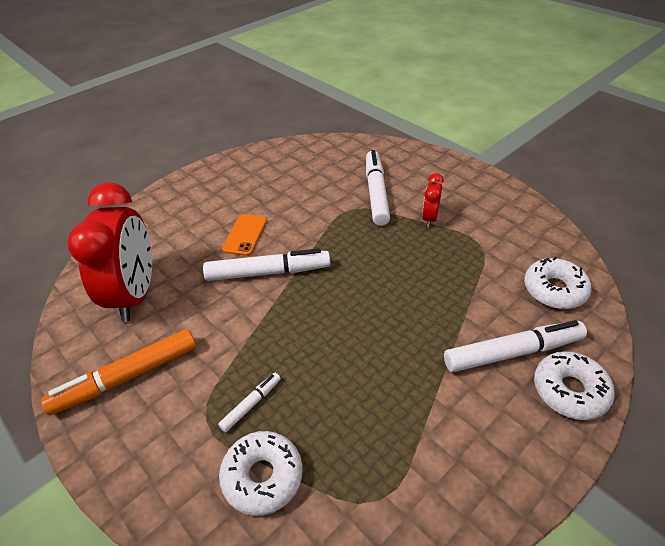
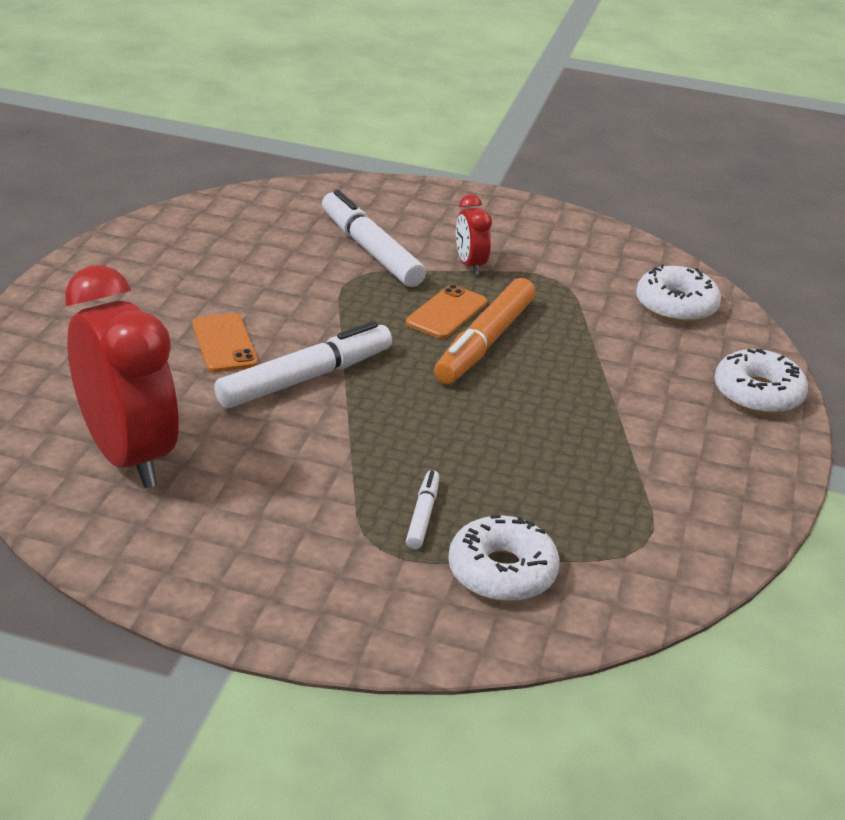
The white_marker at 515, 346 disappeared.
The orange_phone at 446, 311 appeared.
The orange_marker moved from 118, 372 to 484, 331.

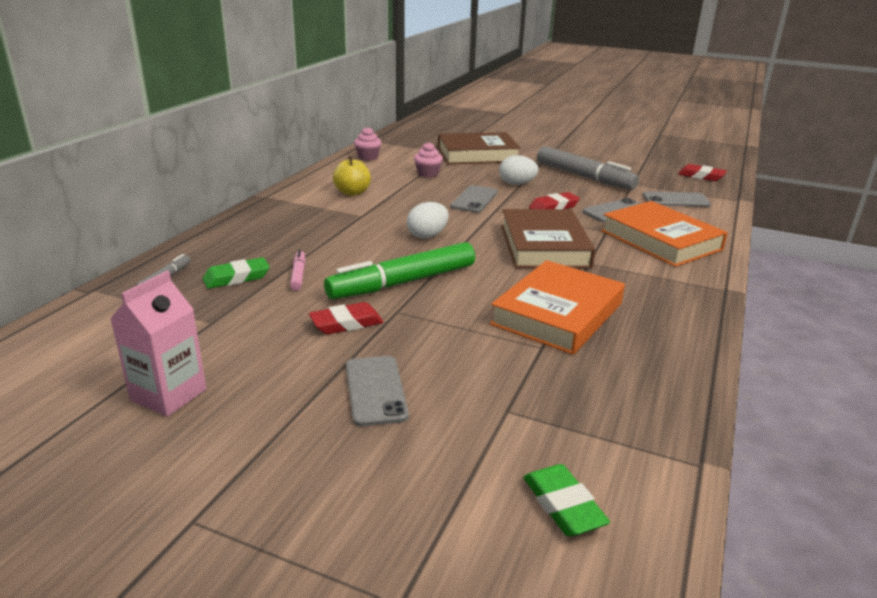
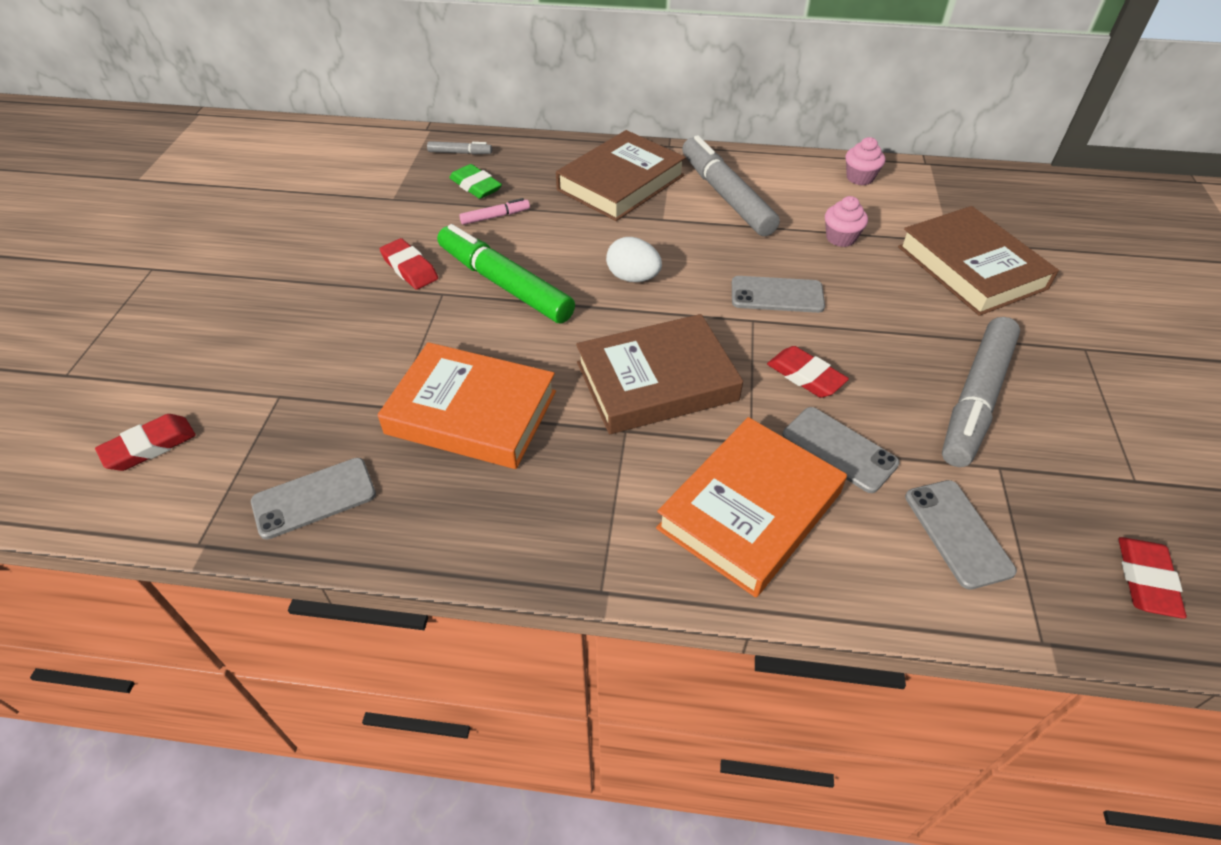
The pink_carton at 158, 344 disappeared.
The white_egg at 519, 170 disappeared.
The brown_book at 621, 175 appeared.
The grey_phone moved from 377, 391 to 313, 498.
The yellow_apple at 352, 176 was replaced by the grey_marker at 731, 185.
The green_eraser at 566, 500 became the red_eraser at 145, 442.

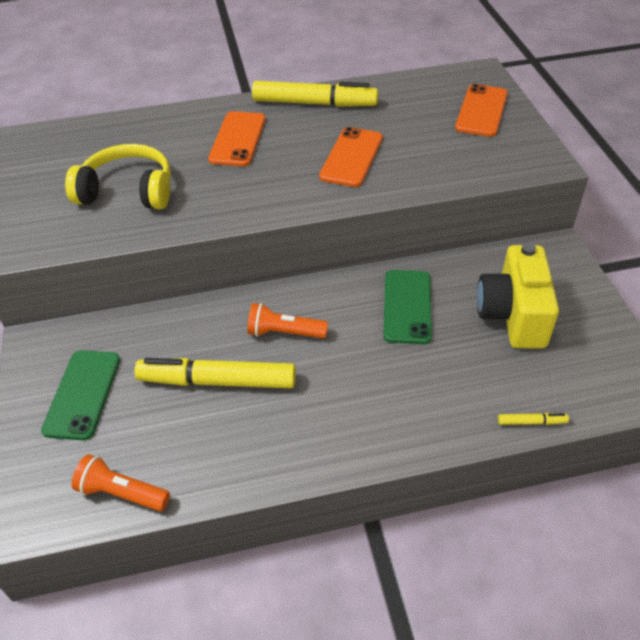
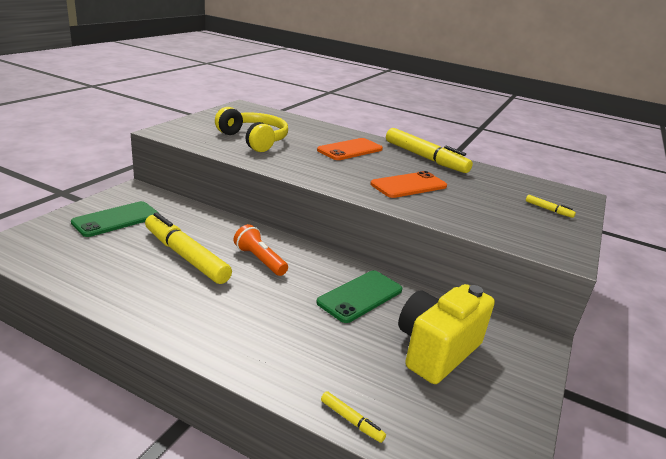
The orange_flashlight at 121, 482 disappeared.
The orange_phone at 481, 110 was replaced by the yellow_marker at 551, 206.

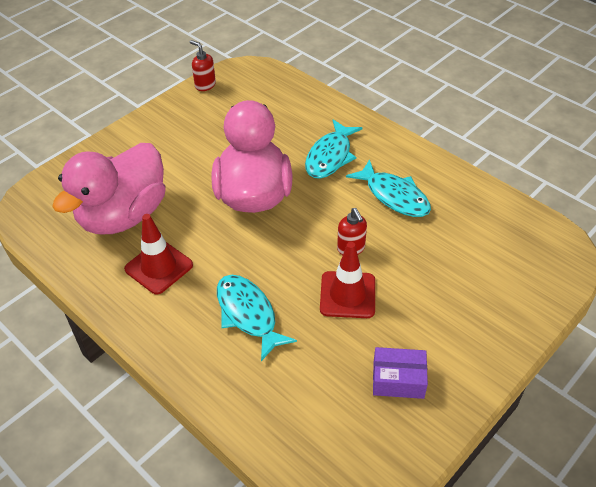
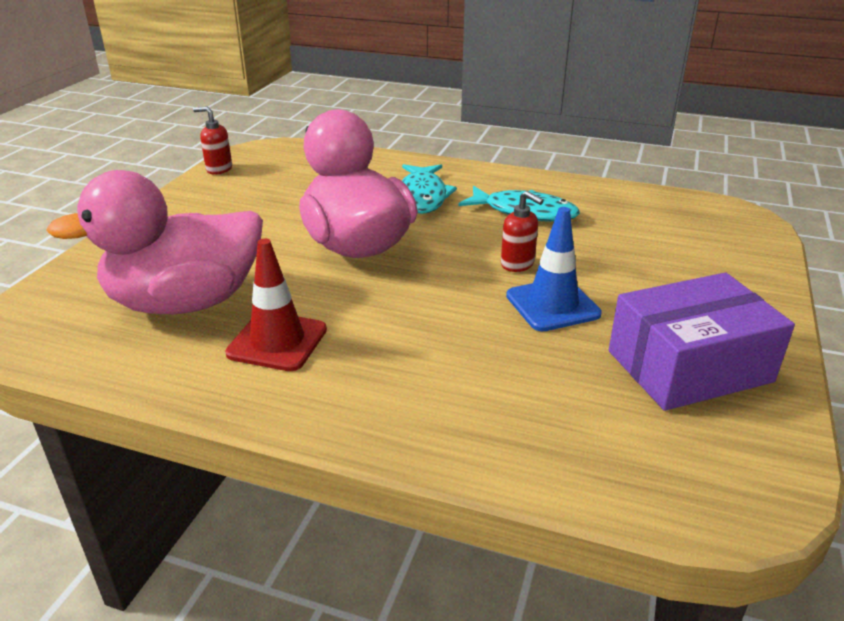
The turquoise_fish at 257, 318 disappeared.
The red_traffic_cone at 347, 280 became the blue_traffic_cone at 554, 269.
The pink_duck at 109, 188 turned 60 degrees clockwise.
The purple_box at 400, 373 changed to 1.80 times the size.

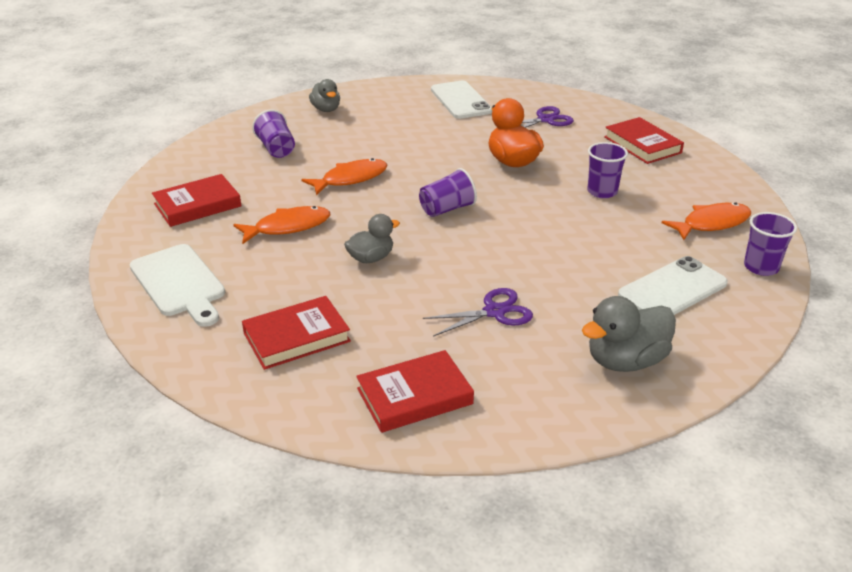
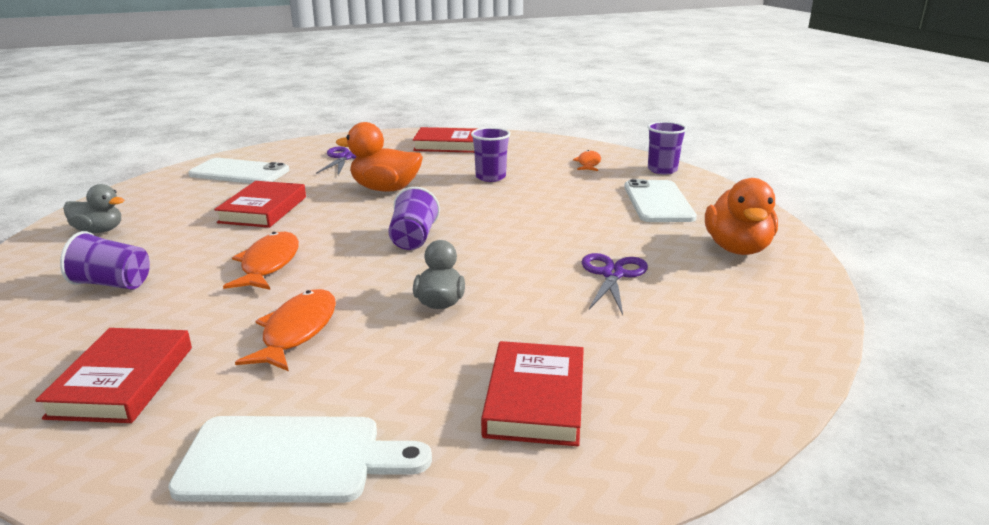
The red_book moved from 415, 391 to 260, 204.
The grey_duck at 629, 334 became the orange_duck at 741, 216.
The orange_fish at 706, 221 changed to 0.64 times the size.

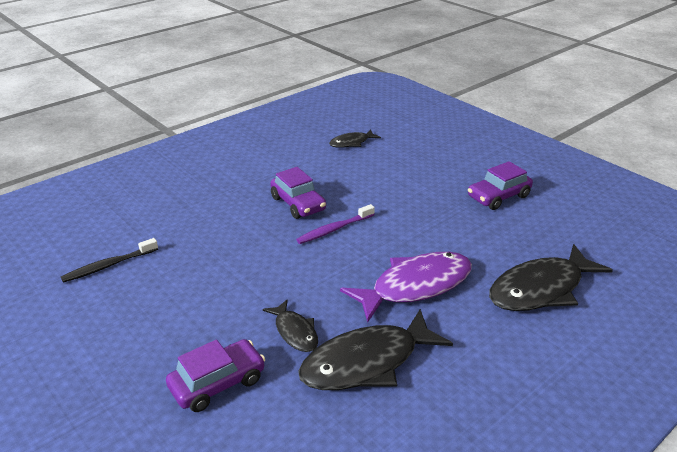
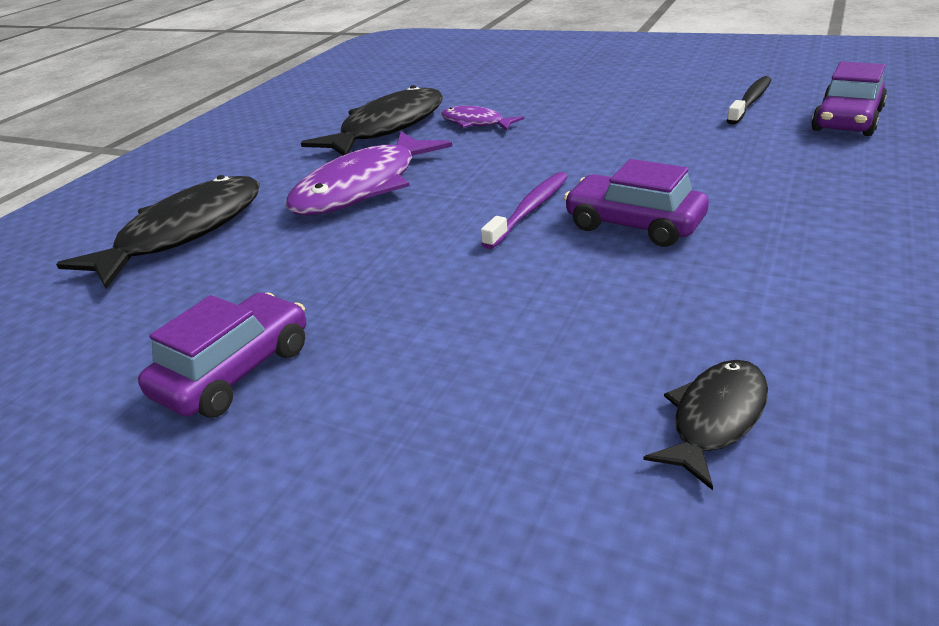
The purple_car moved from 216, 375 to 849, 99.
The black_fish at 290, 325 became the purple_fish at 482, 118.

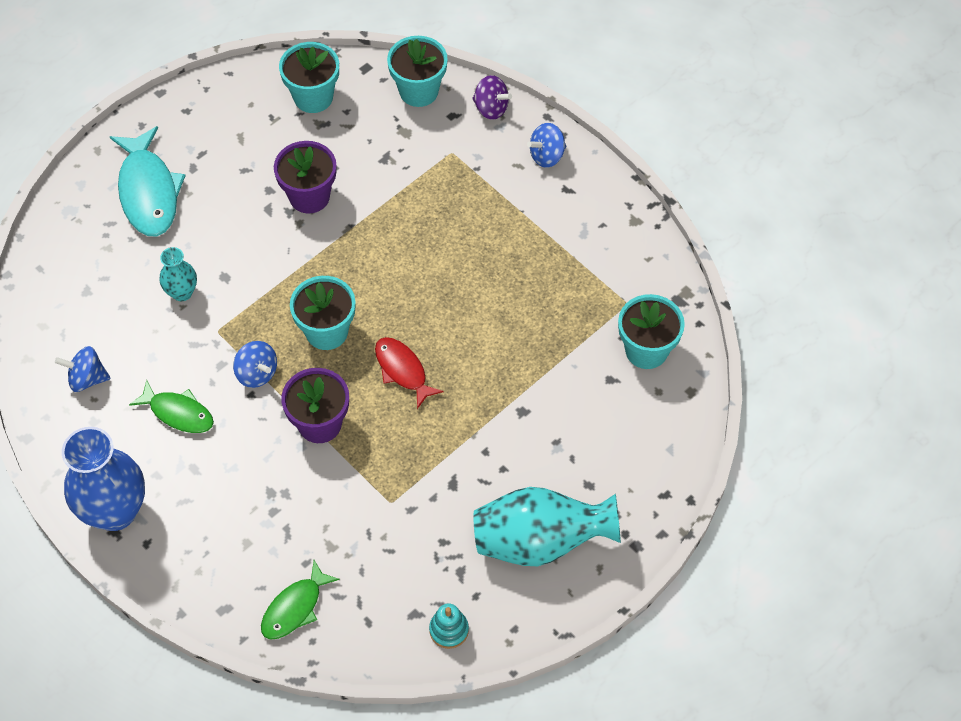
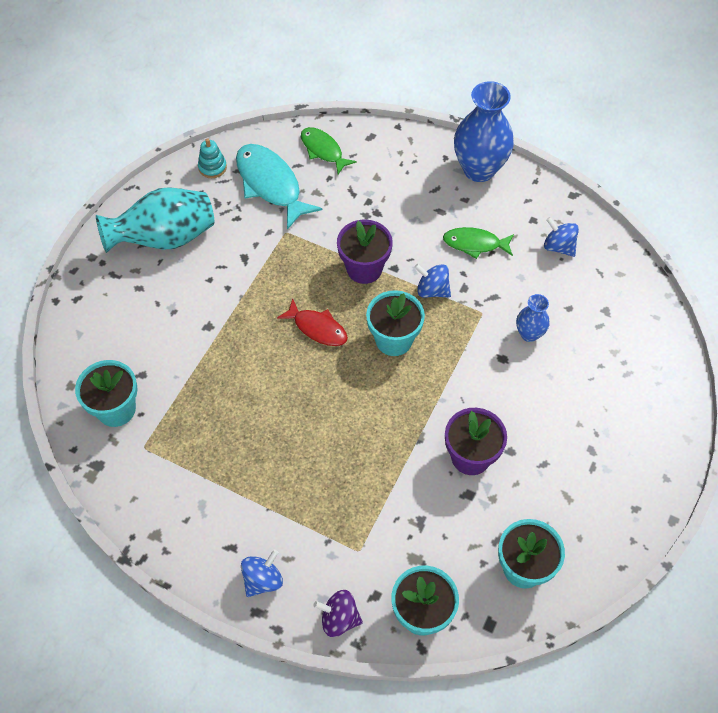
The turquoise_fish moved from 148, 181 to 279, 187.
The turquoise_vase at 178, 274 became the blue_vase at 533, 318.
The blue_spinning_top at 83, 369 turned 120 degrees counterclockwise.
The green_fish at 300, 600 turned 60 degrees counterclockwise.

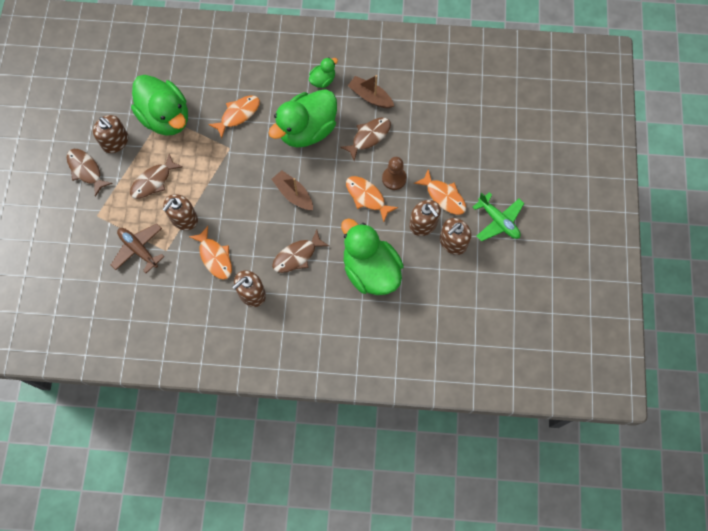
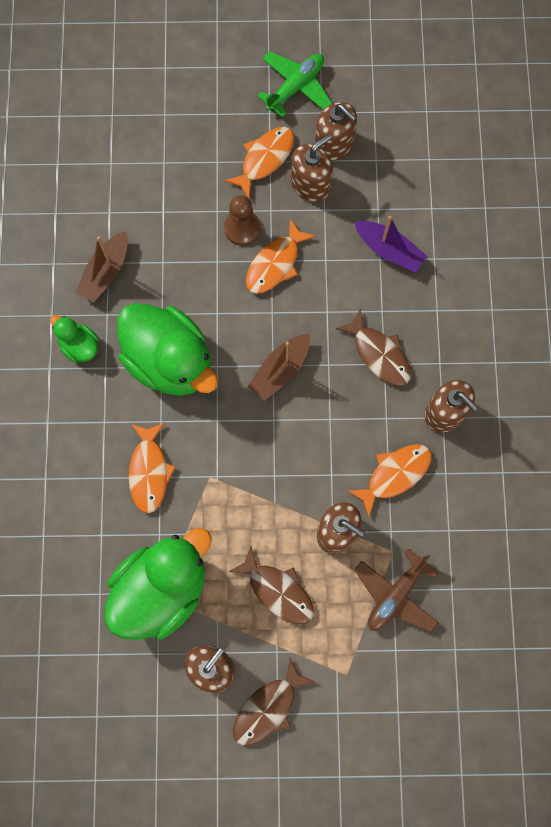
The brown_fish at 365, 139 disappeared.
The green_duck at 372, 256 was replaced by the purple_boat at 390, 244.
The orange_fish at 234, 117 turned 135 degrees counterclockwise.

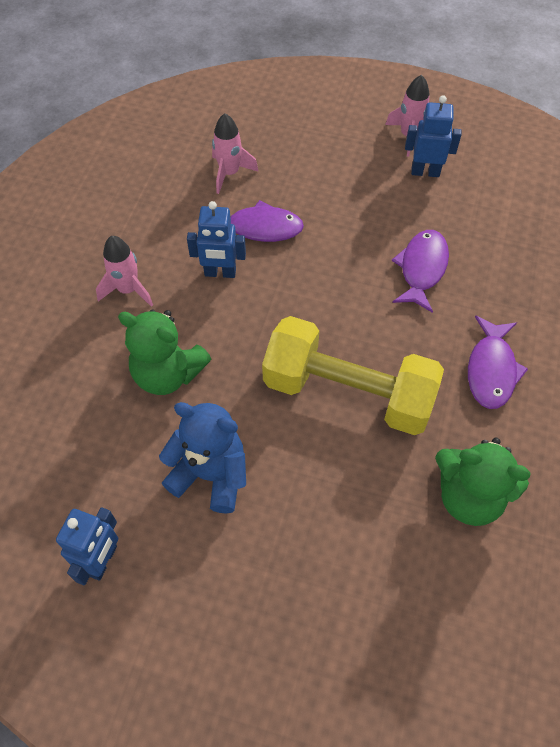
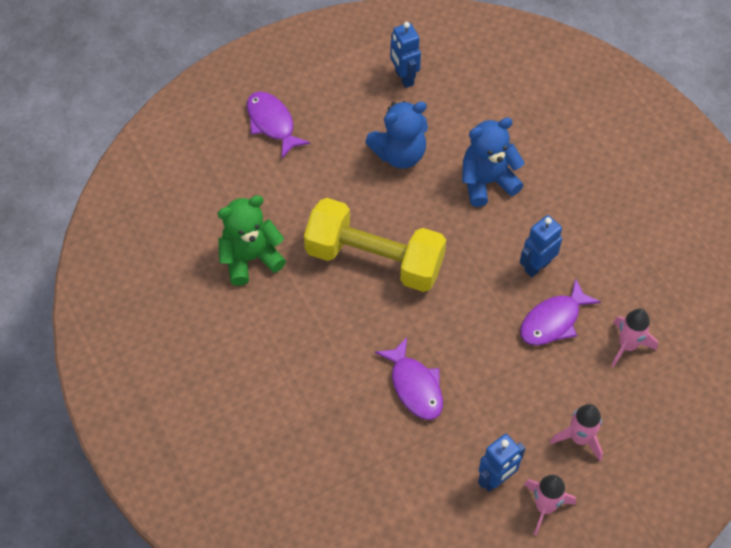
The pink_rocket moved from 124, 271 to 576, 432.
The purple_fish moved from 498, 362 to 278, 124.
The green_teddy_bear at 164, 352 became the blue_teddy_bear at 493, 162.
The yellow_dumbbell at 353, 375 turned 45 degrees clockwise.

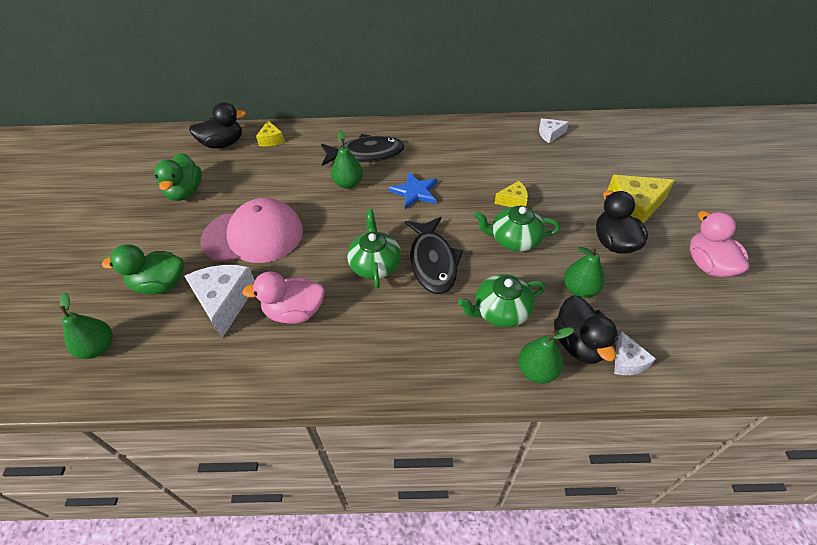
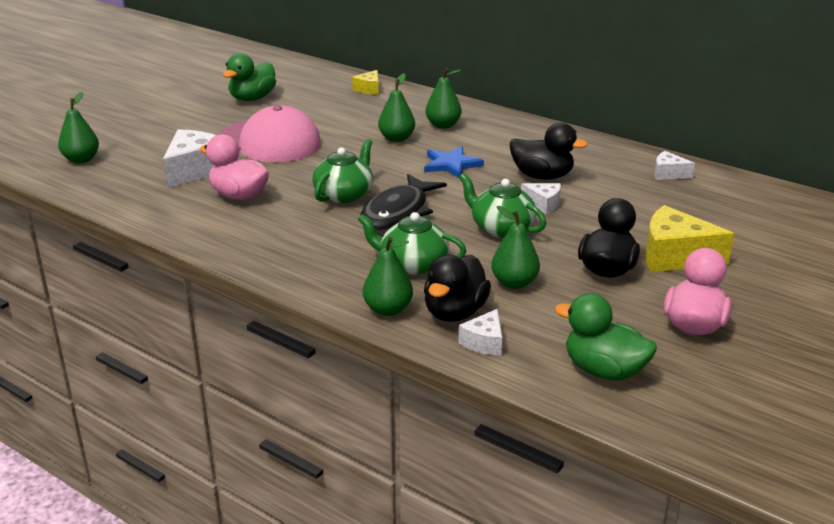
The green_duck moved from 143, 269 to 606, 337.
The black_duck moved from 217, 125 to 549, 151.
The black_fish at 363, 150 was replaced by the green_pear at 443, 98.
The yellow_cheese at 511, 194 became the white_cheese at 541, 198.

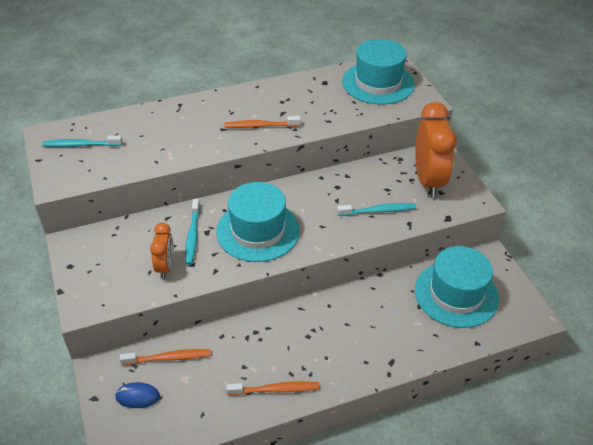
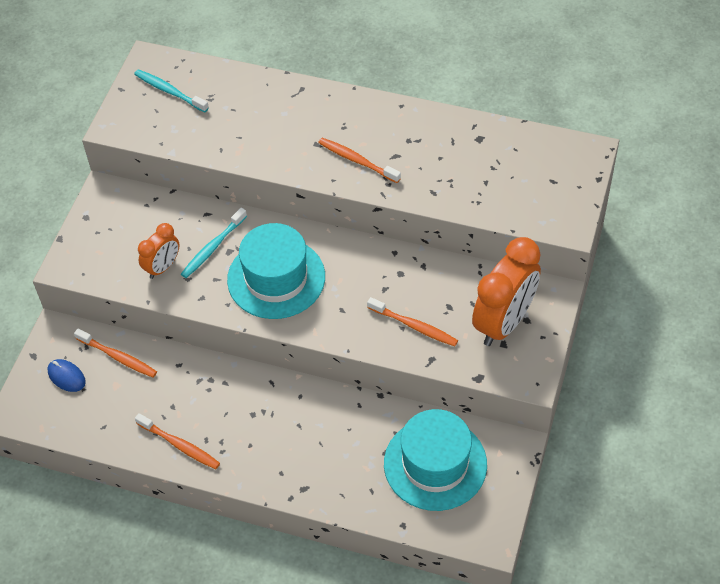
The turquoise_hat at 378, 72 disappeared.
The turquoise_toothbrush at 376, 209 became the orange_toothbrush at 412, 322.

